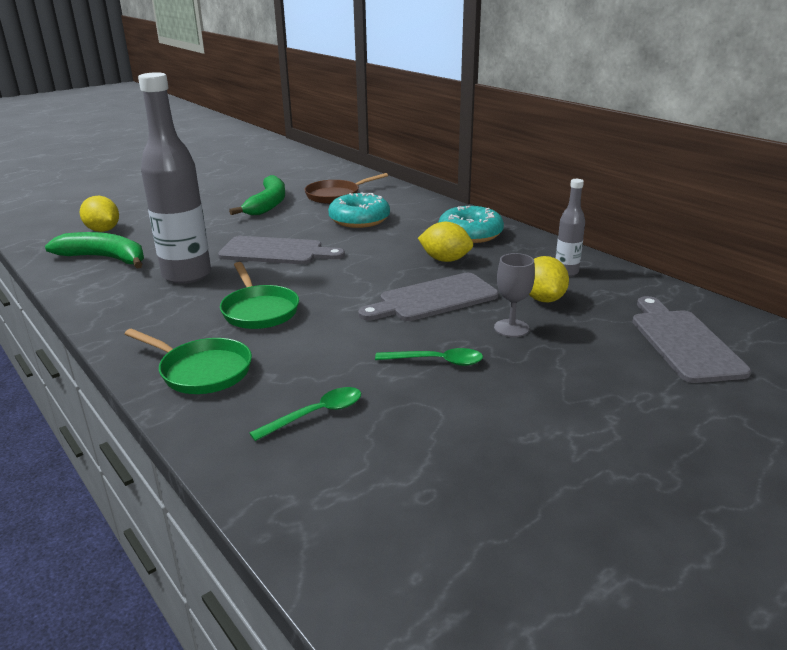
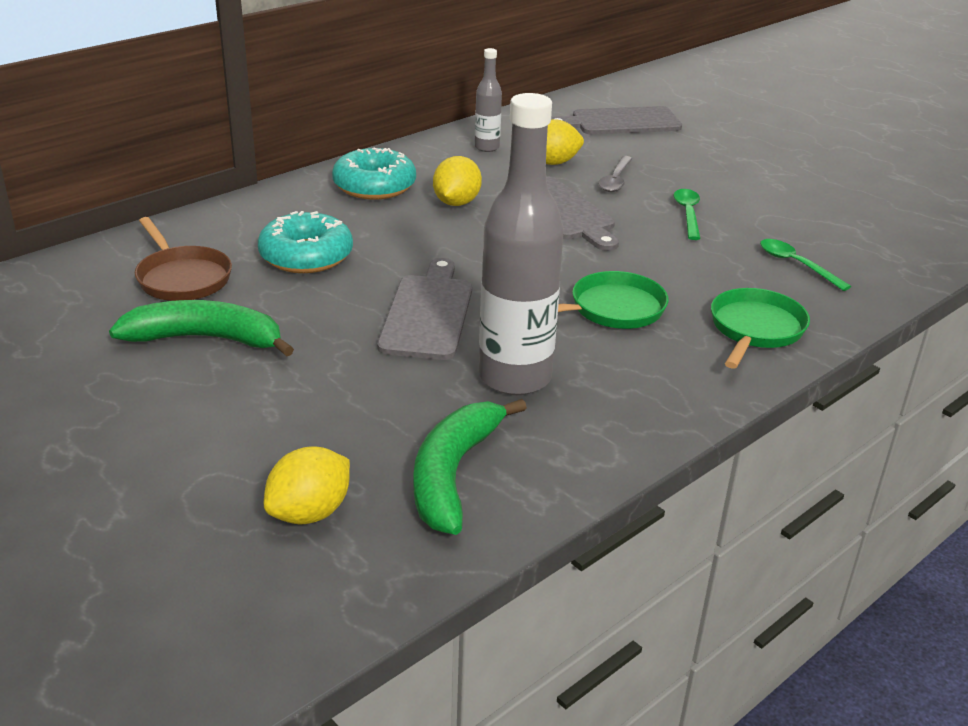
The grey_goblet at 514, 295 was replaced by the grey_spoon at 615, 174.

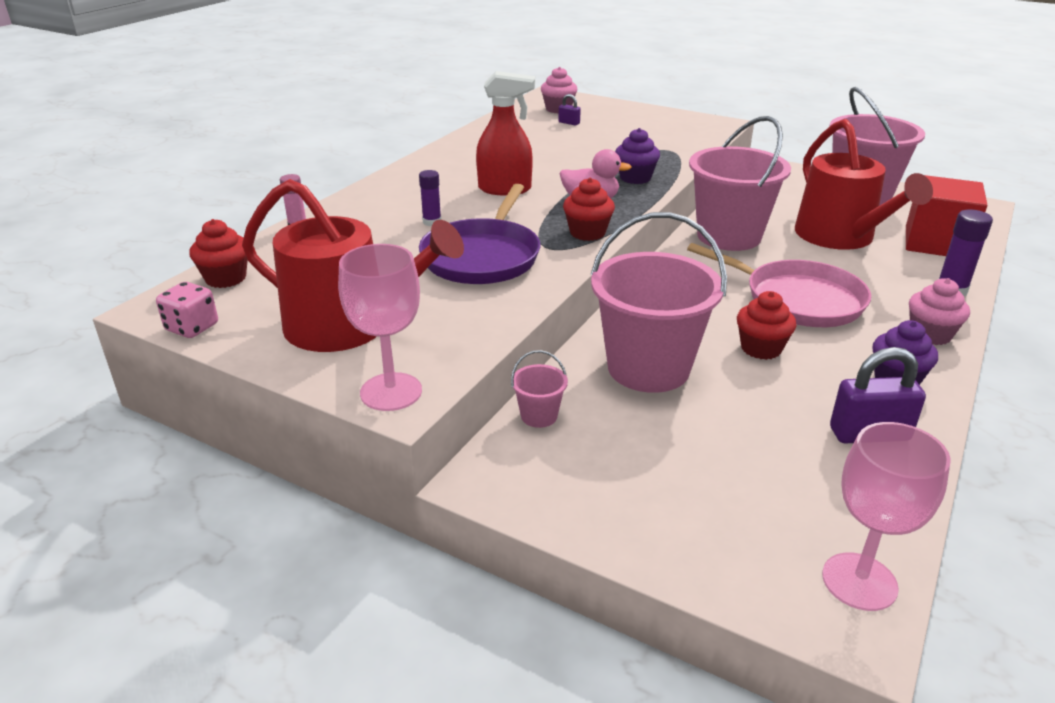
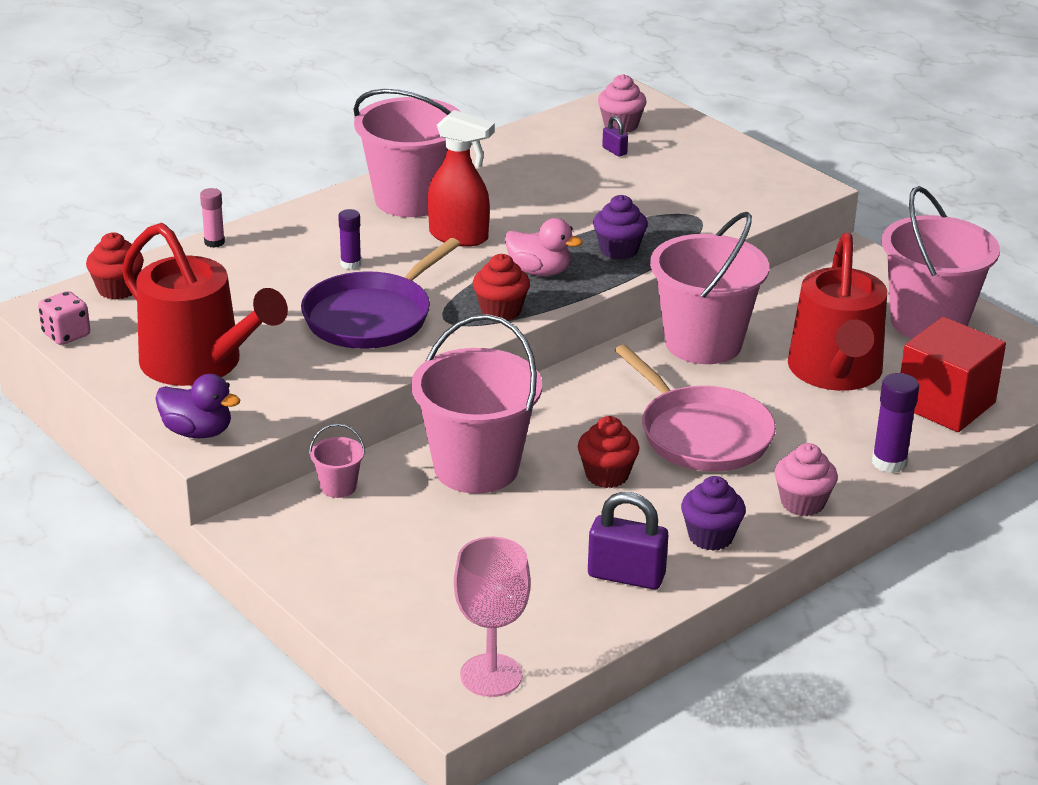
The pink_bucket at 407, 153 appeared.
The pink_goblet at 380, 327 was replaced by the purple_duck at 197, 406.

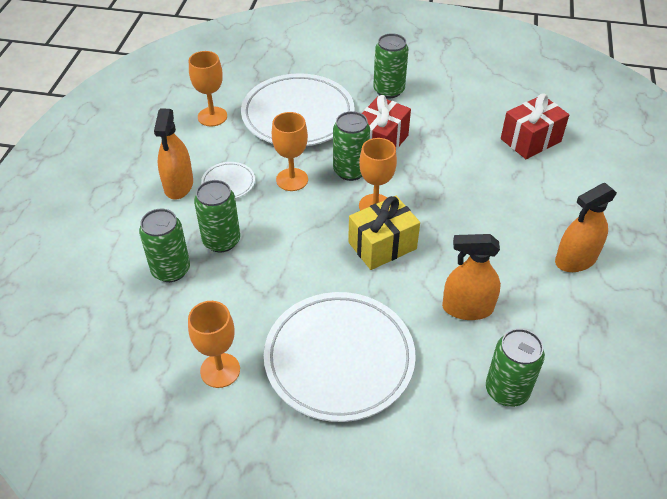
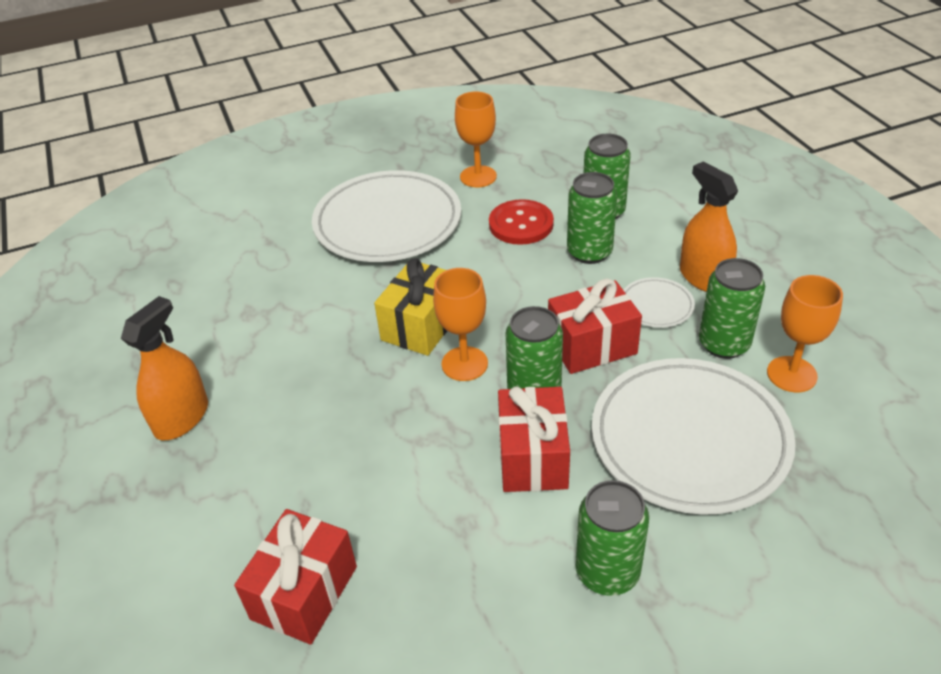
The orange_spray_bottle at 471, 277 disappeared.
The red_button at 521, 222 appeared.
The green_can moved from 515, 367 to 732, 308.
The orange_goblet at 290, 151 was replaced by the red_gift at 595, 326.

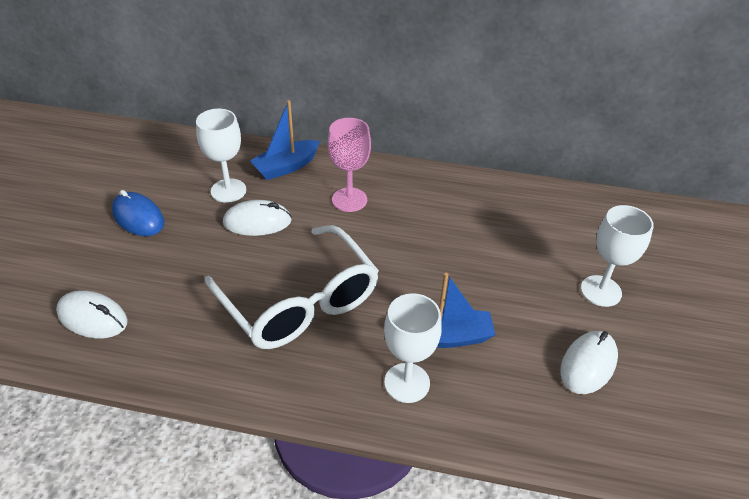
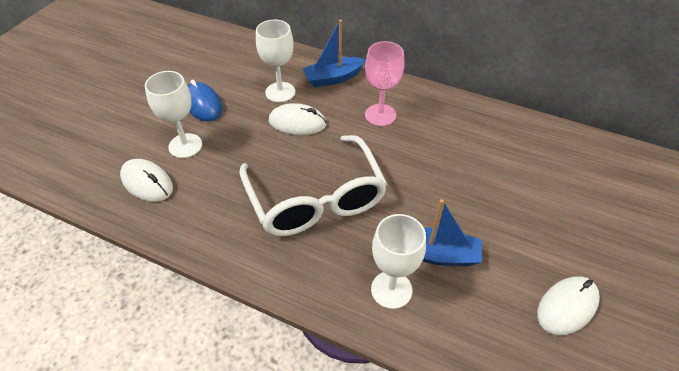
The white_goblet moved from 617, 256 to 173, 114.

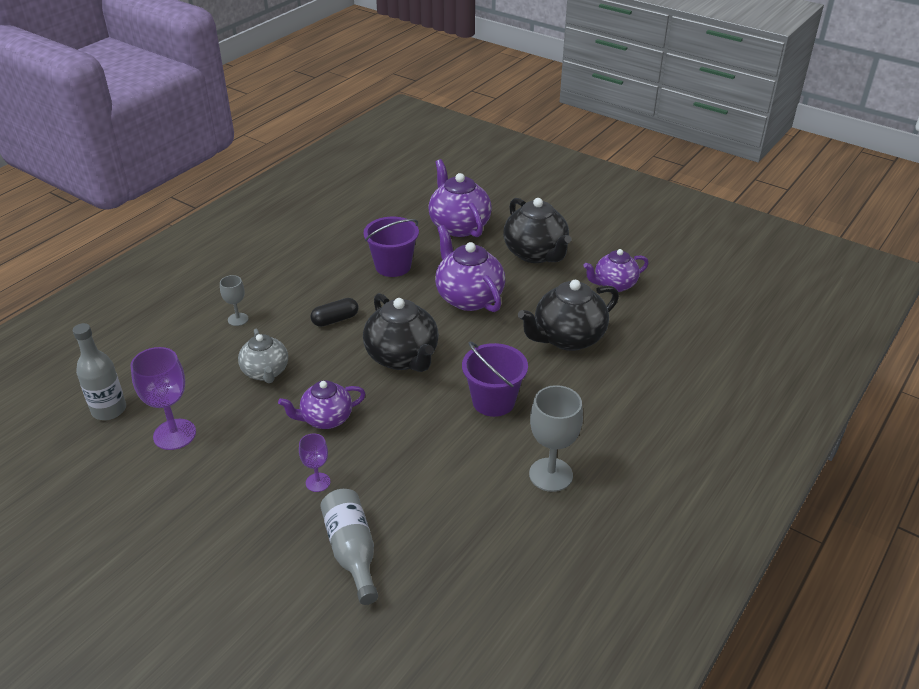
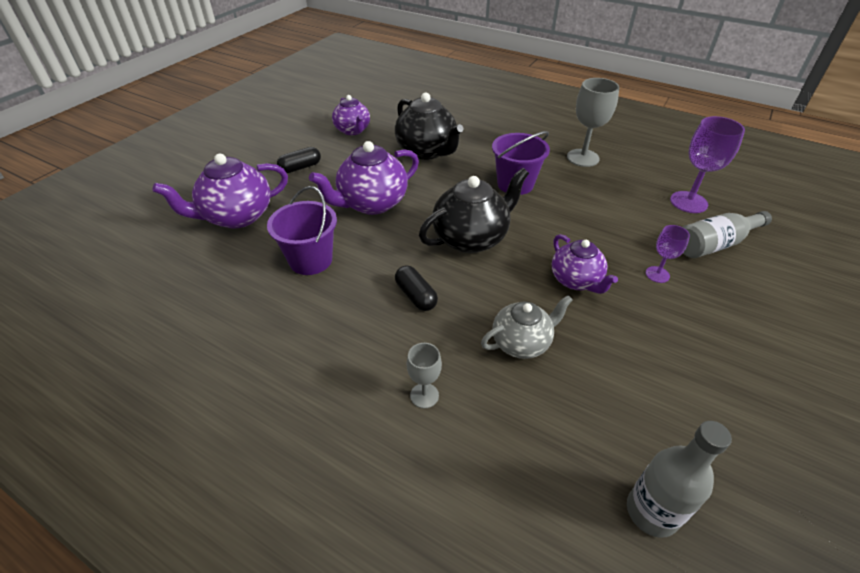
The purple_goblet moved from 163, 398 to 707, 164.
The black_teapot at 537, 230 was replaced by the black_capsule at 299, 160.

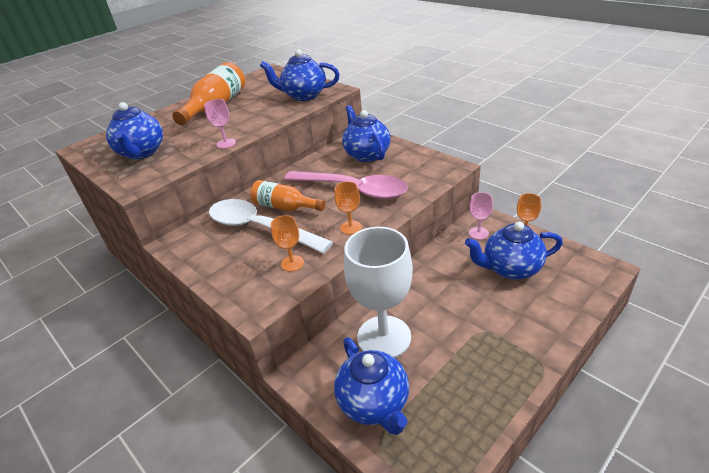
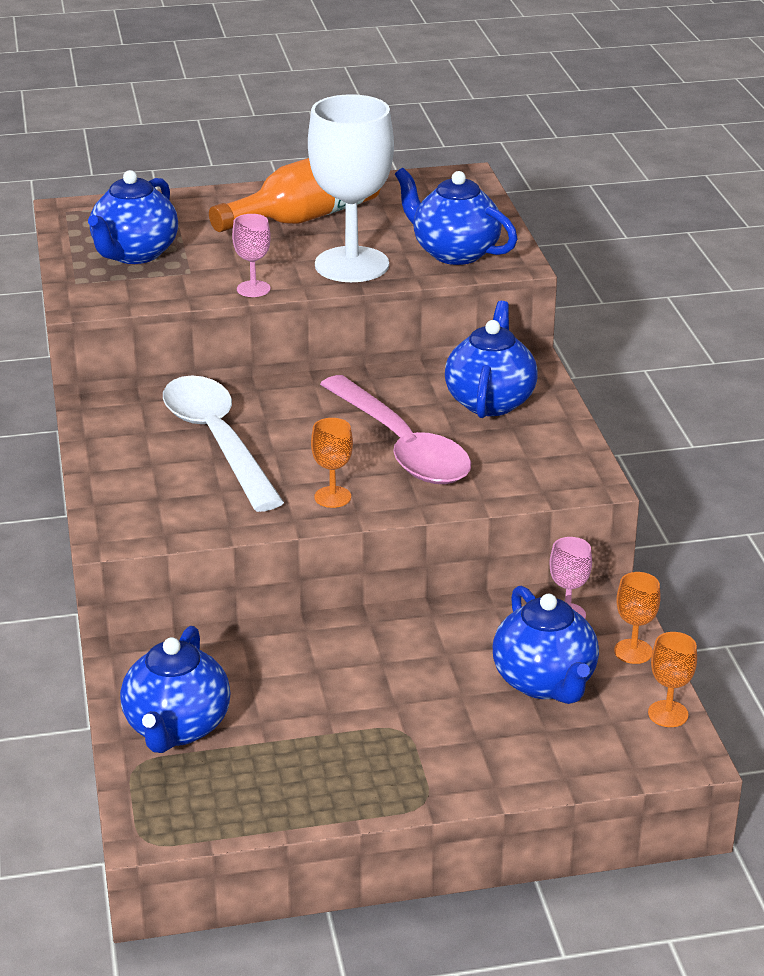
The orange_bottle at 287, 195 disappeared.
The orange_goblet moved from 287, 243 to 672, 679.
The white_goblet moved from 378, 292 to 351, 188.
The blue_teapot at 514, 251 turned 135 degrees counterclockwise.

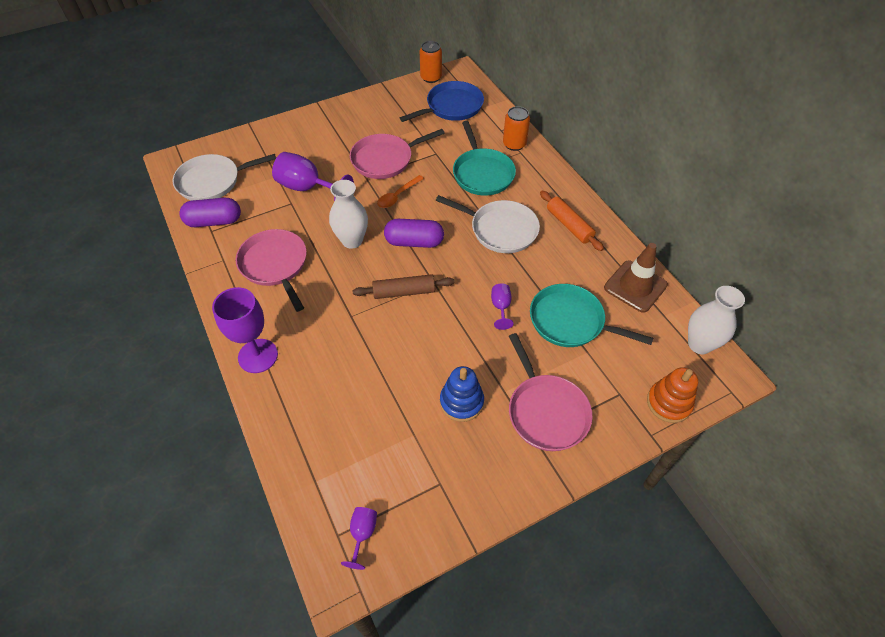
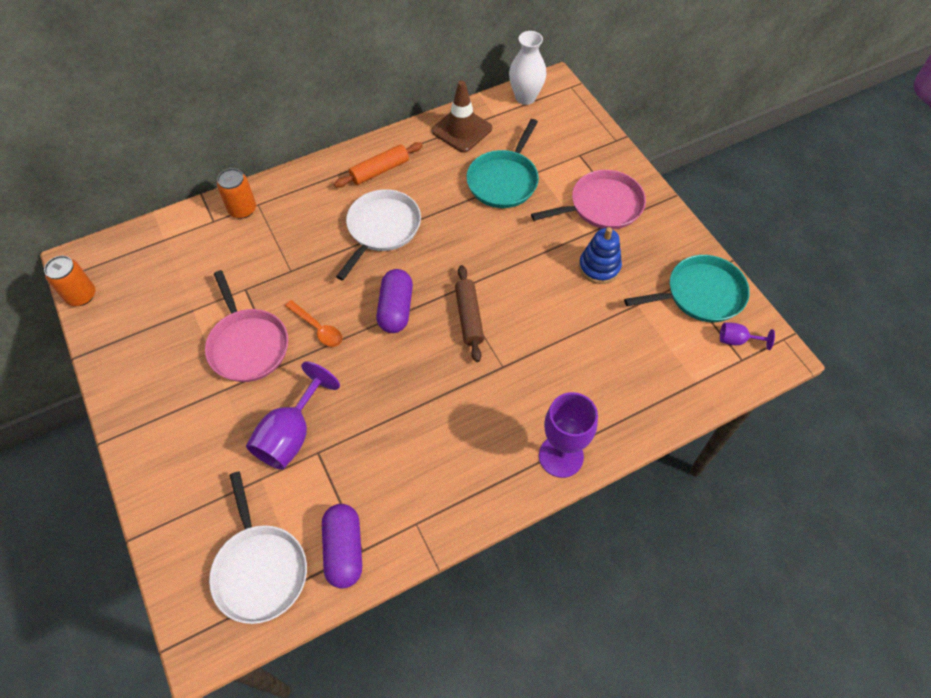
The pink_pan at 271, 270 disappeared.
The white_vase at 348, 214 disappeared.
The blue_pan at 442, 101 disappeared.
The purple_goblet at 502, 307 disappeared.
The orange_stacking_toy at 672, 395 disappeared.
The turquoise_pan moved from 484, 158 to 687, 288.

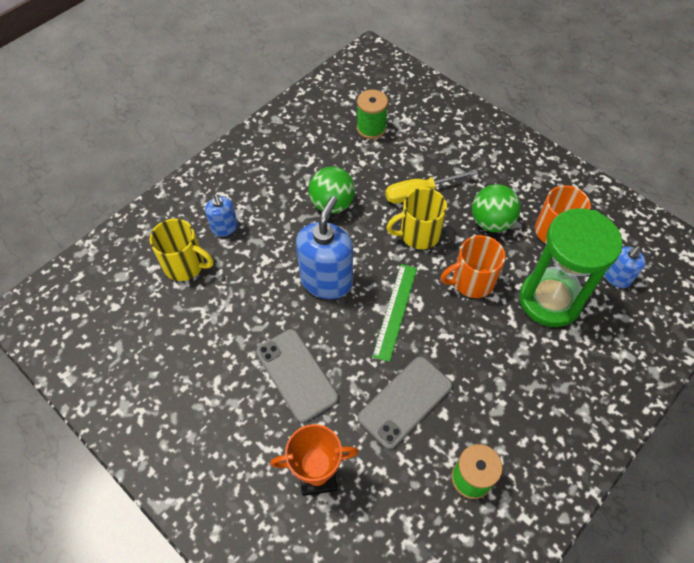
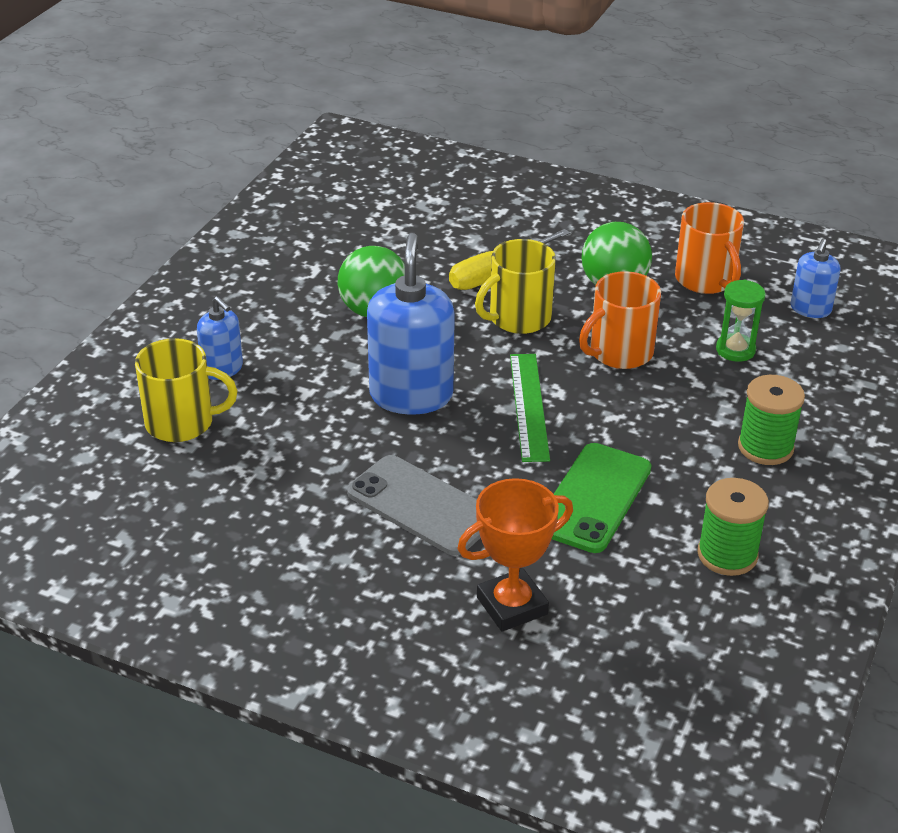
The green_spool moved from 372, 114 to 771, 420.
The grey_phone at 405, 402 became the green_phone at 601, 498.
The green_hourglass at 571, 267 changed to 0.43 times the size.

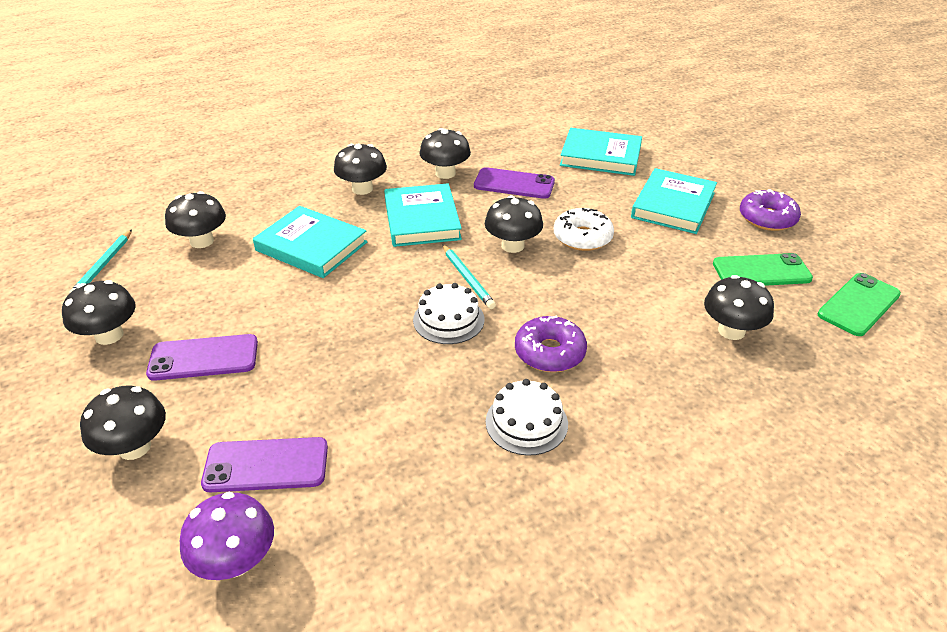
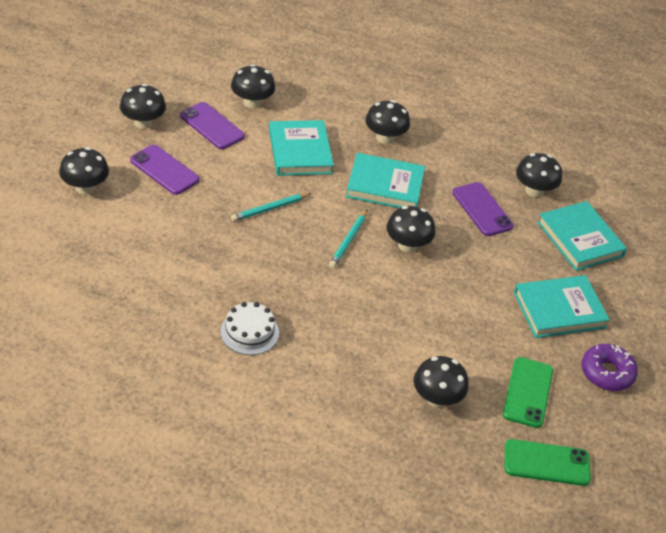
The purple_mushroom at 226, 536 disappeared.
The white_cake at 448, 313 disappeared.
The purple_donut at 551, 343 disappeared.
The white_donut at 584, 229 disappeared.
The turquoise_pencil moved from 100, 261 to 271, 207.
The purple_phone moved from 264, 464 to 212, 125.
The black_mushroom moved from 445, 153 to 539, 175.
The turquoise_book at 423, 215 turned 60 degrees clockwise.
The green_phone at 763, 269 turned 60 degrees clockwise.

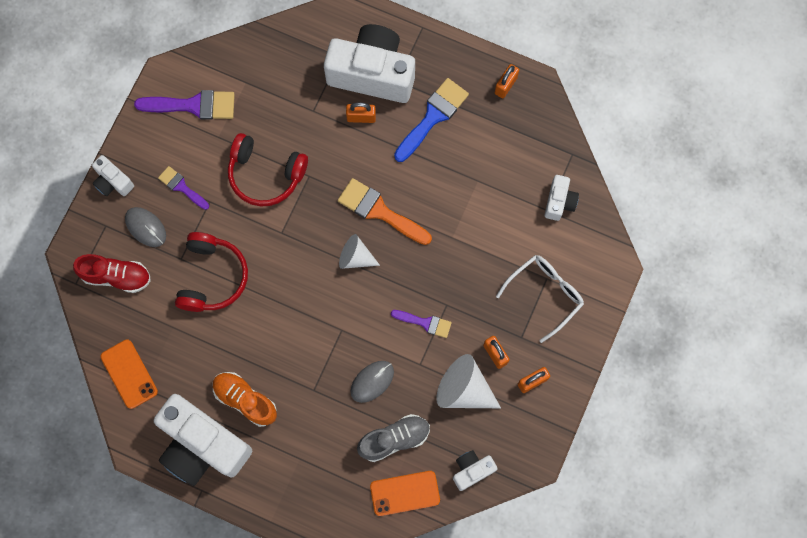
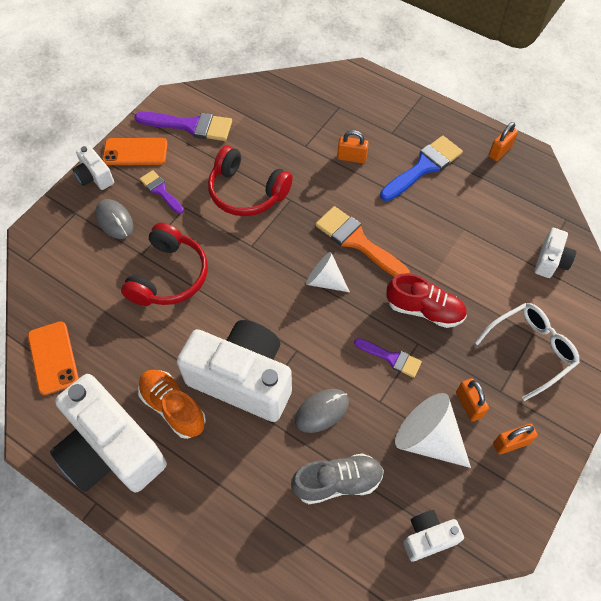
The red_shoe moved from 112, 273 to 426, 300.
The white_camera moved from 369, 63 to 234, 371.
The orange_phone moved from 405, 493 to 134, 151.

